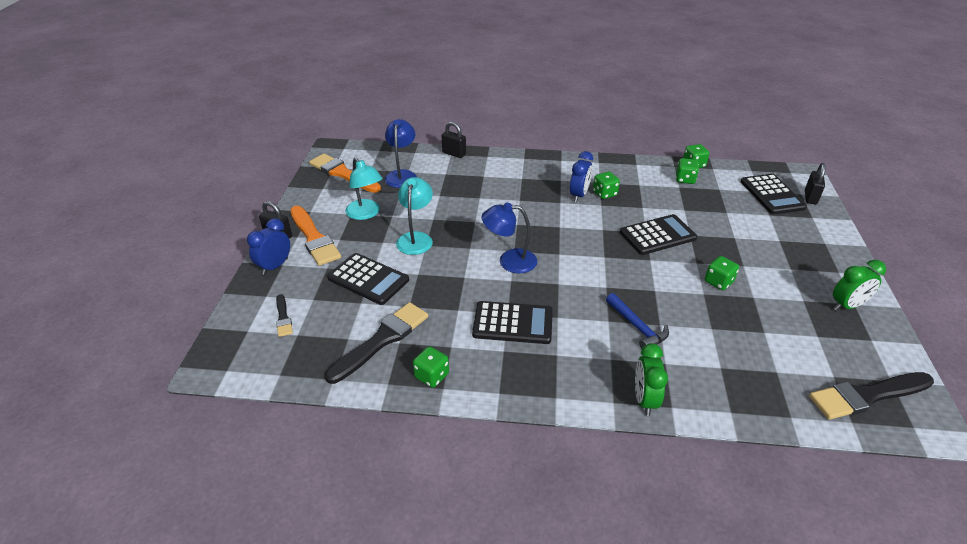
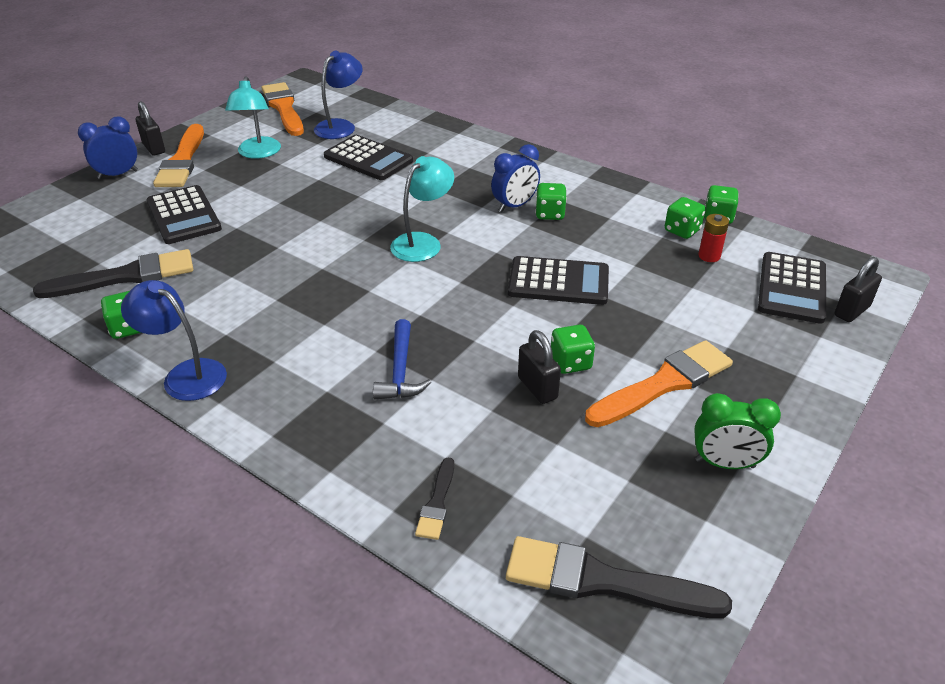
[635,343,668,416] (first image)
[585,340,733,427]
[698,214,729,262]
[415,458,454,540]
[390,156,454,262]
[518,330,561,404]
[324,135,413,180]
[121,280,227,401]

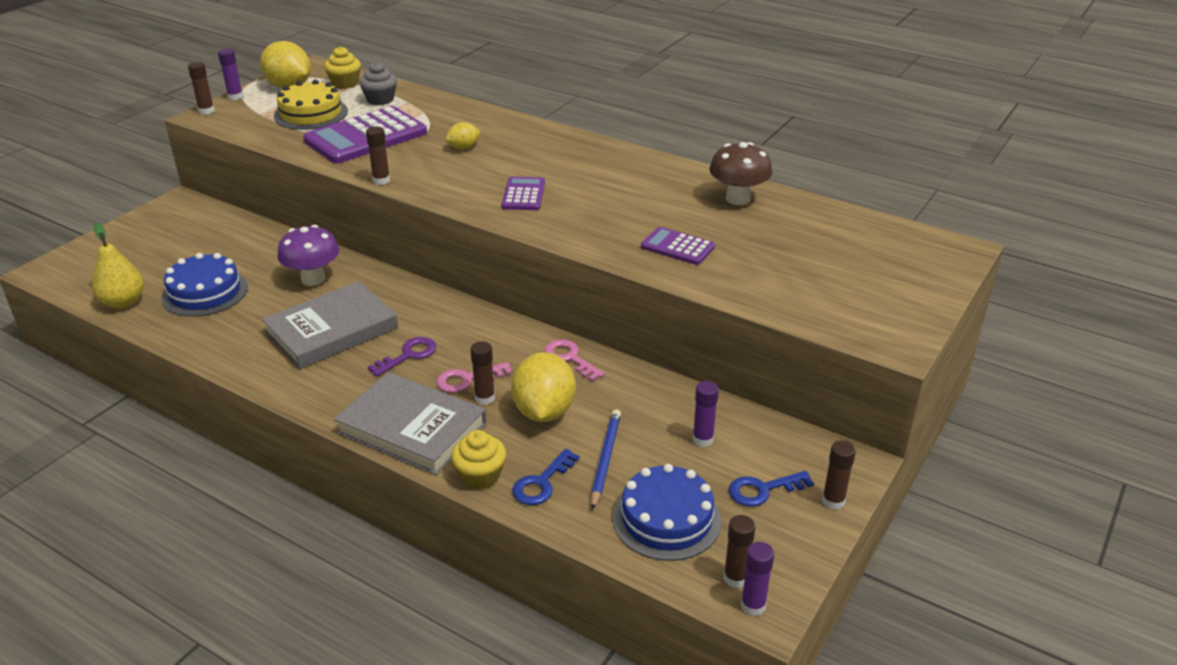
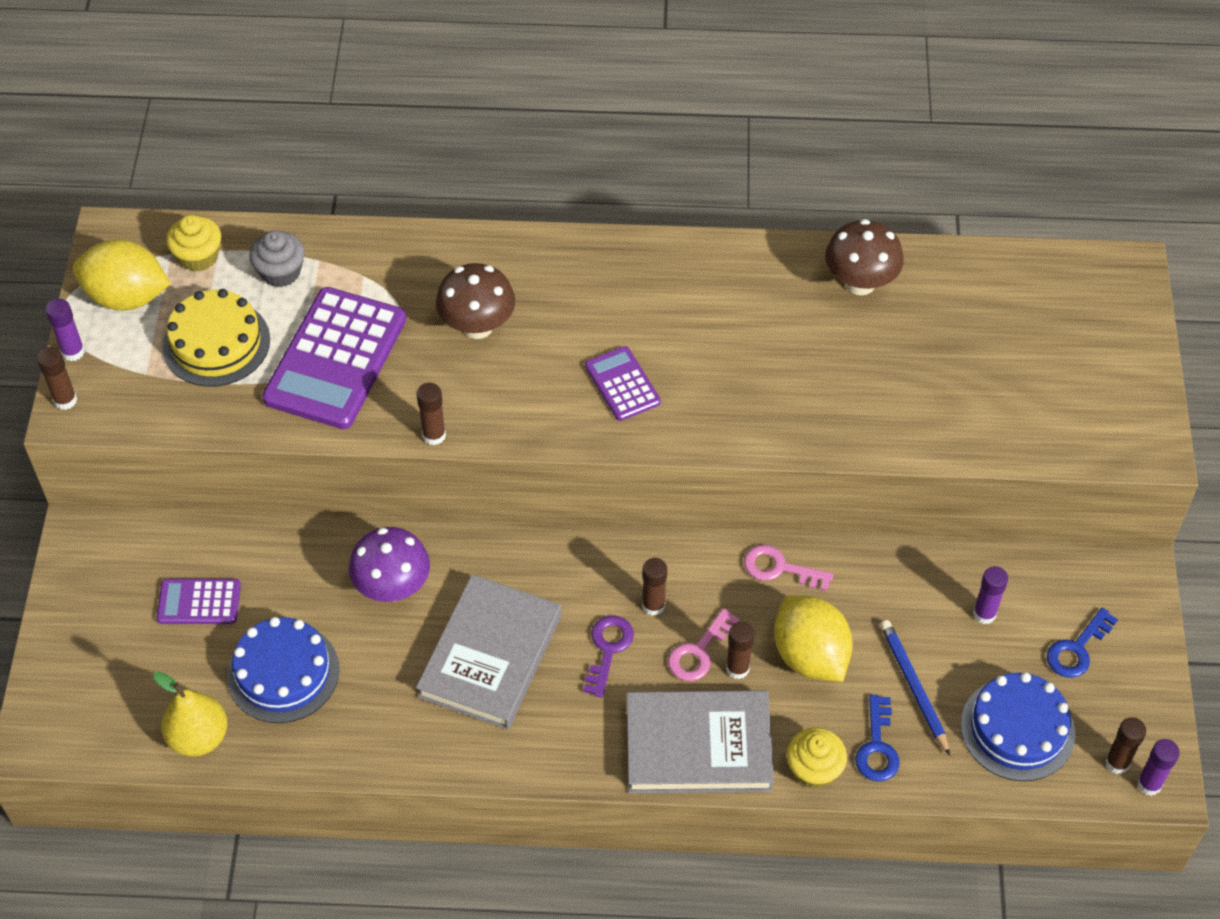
[157,579,241,624]
[642,558,667,616]
[436,263,515,339]

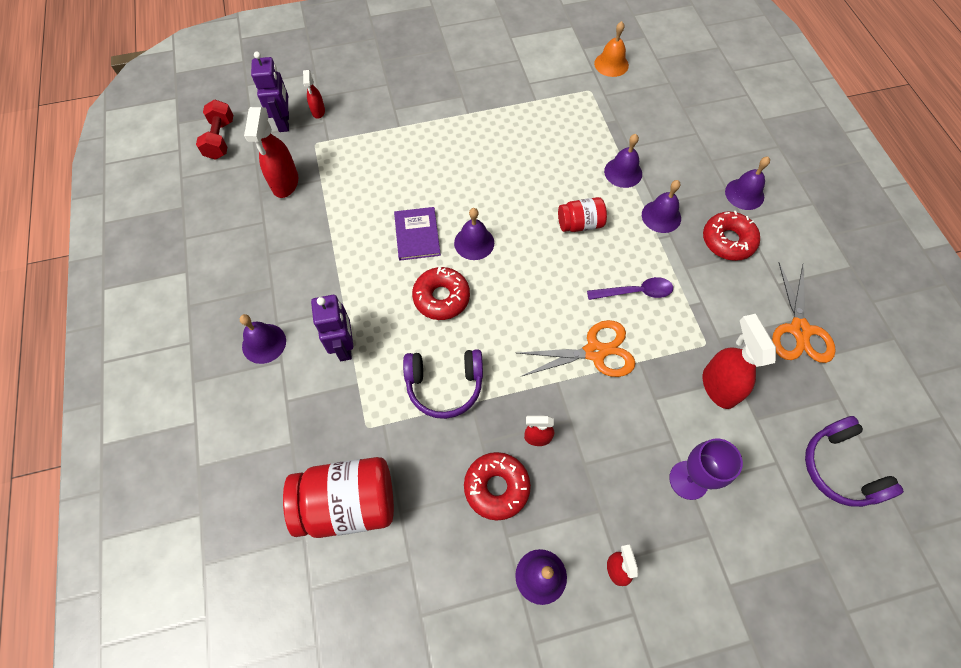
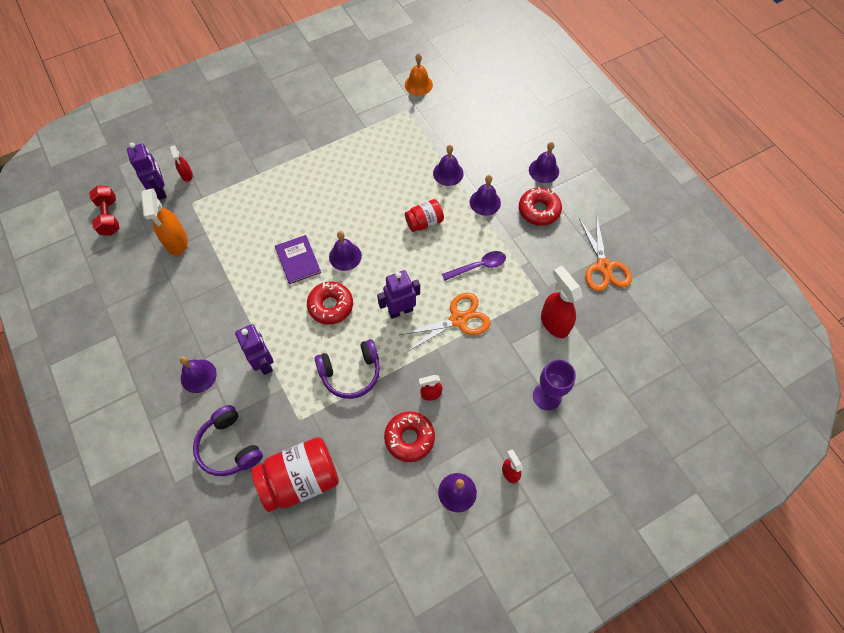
[377,270,420,319]
[193,405,263,476]
[141,188,188,256]

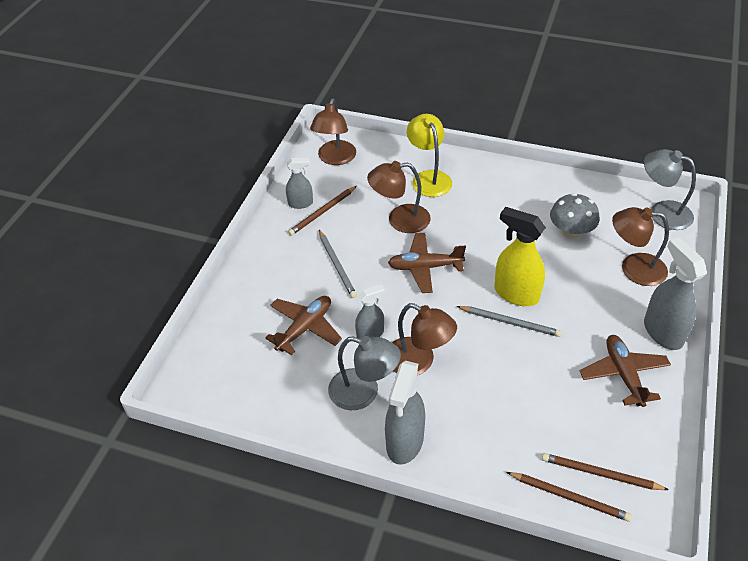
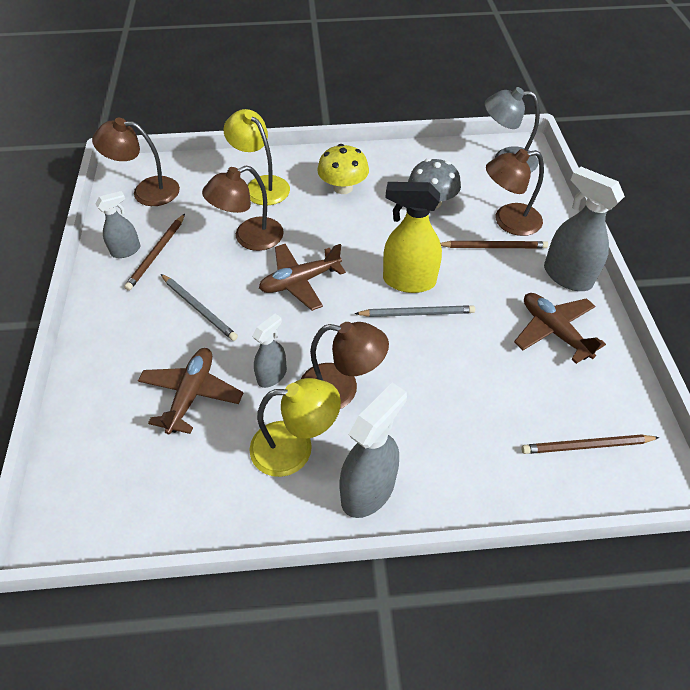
[317,144,369,194]
[440,241,548,248]
[249,378,341,477]
[92,118,180,206]
[339,382,407,518]

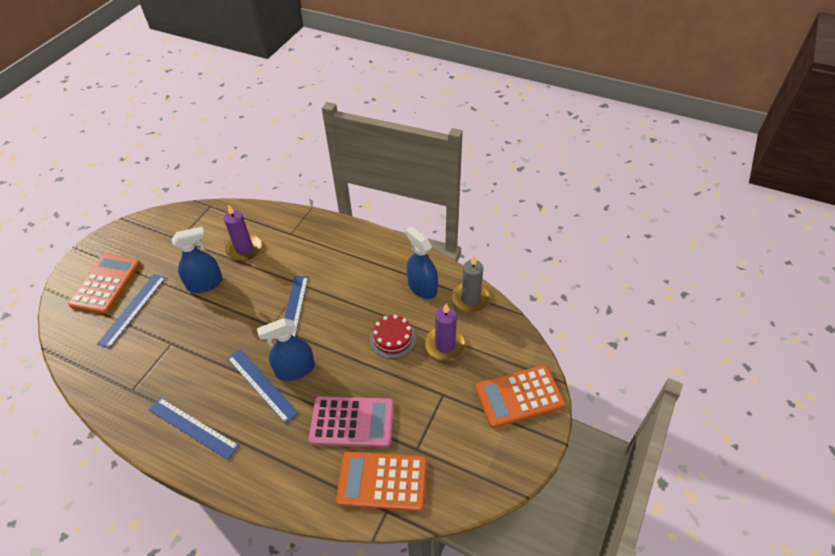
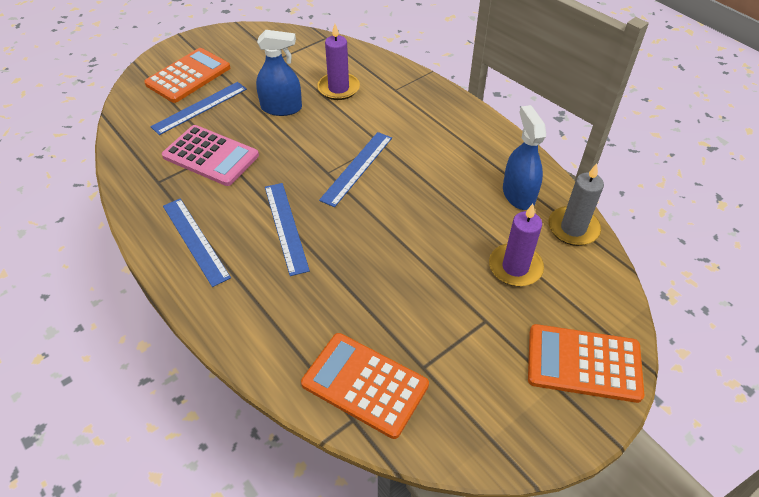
[257,318,315,381] (first image)
[370,315,416,359] (first image)
[162,125,259,186]

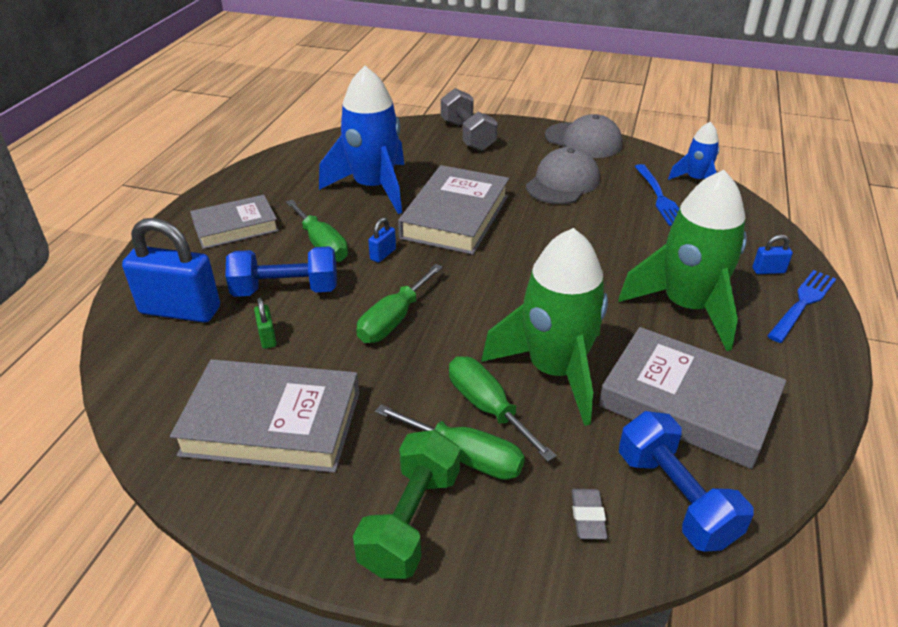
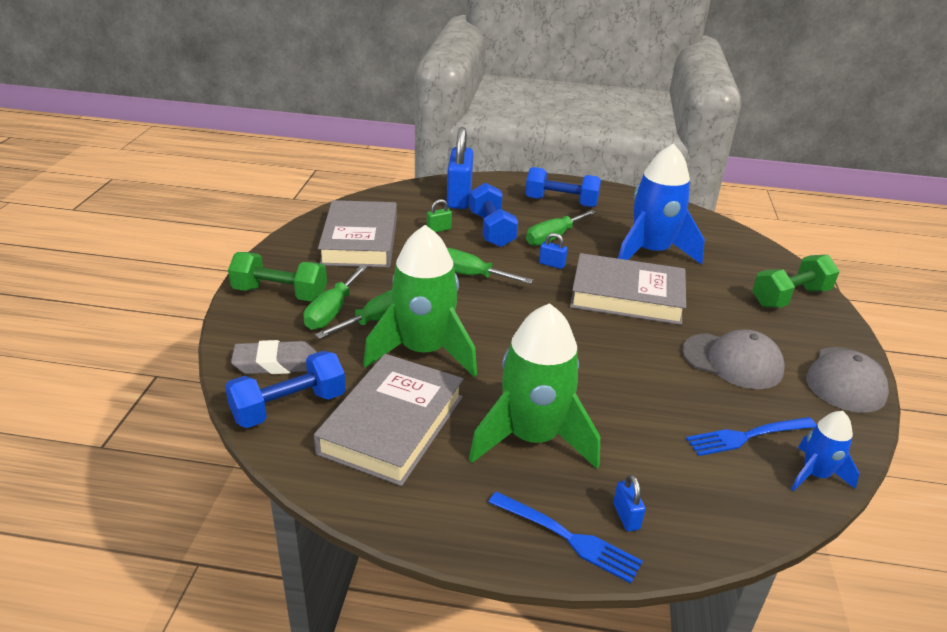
[525,167,601,208]
[752,255,840,308]
[231,340,317,374]

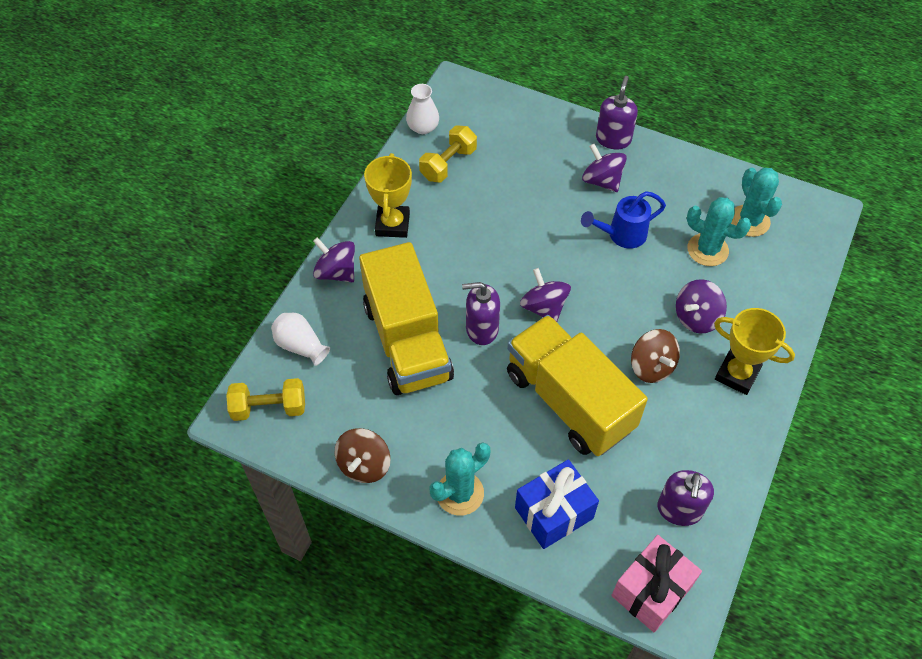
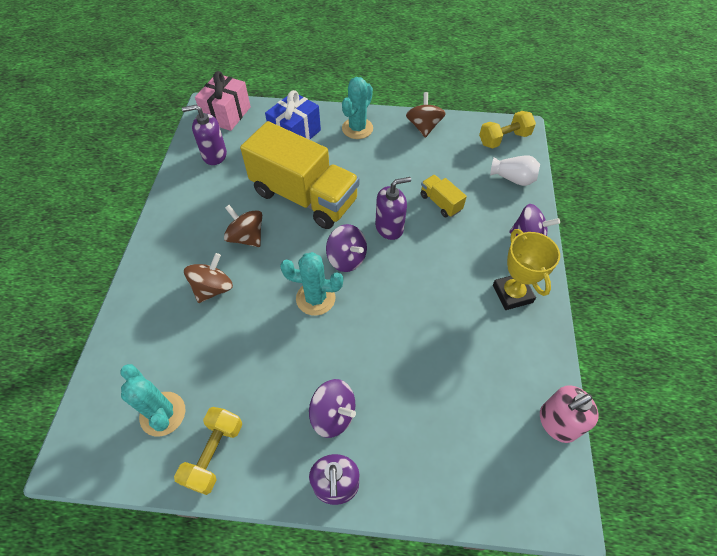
[581,191,666,248] (first image)
[714,308,795,395] (first image)
[174,407,242,495]
[280,252,343,316]
[540,385,599,443]
[184,253,233,303]
[182,105,227,165]
[420,175,467,217]

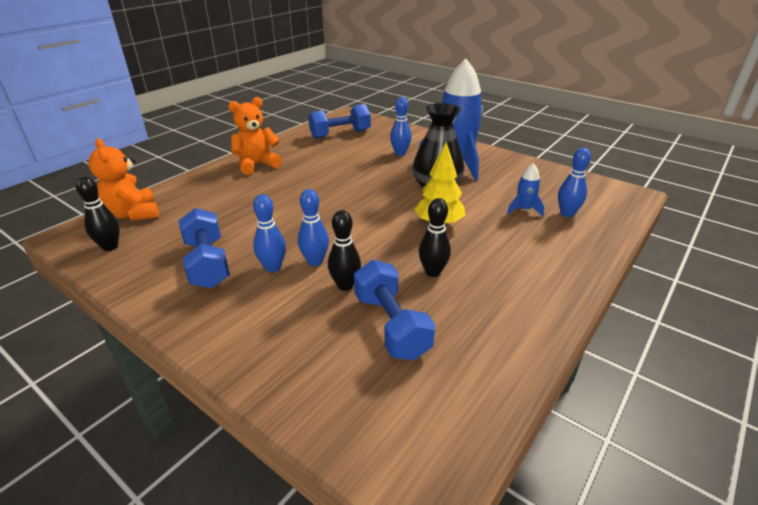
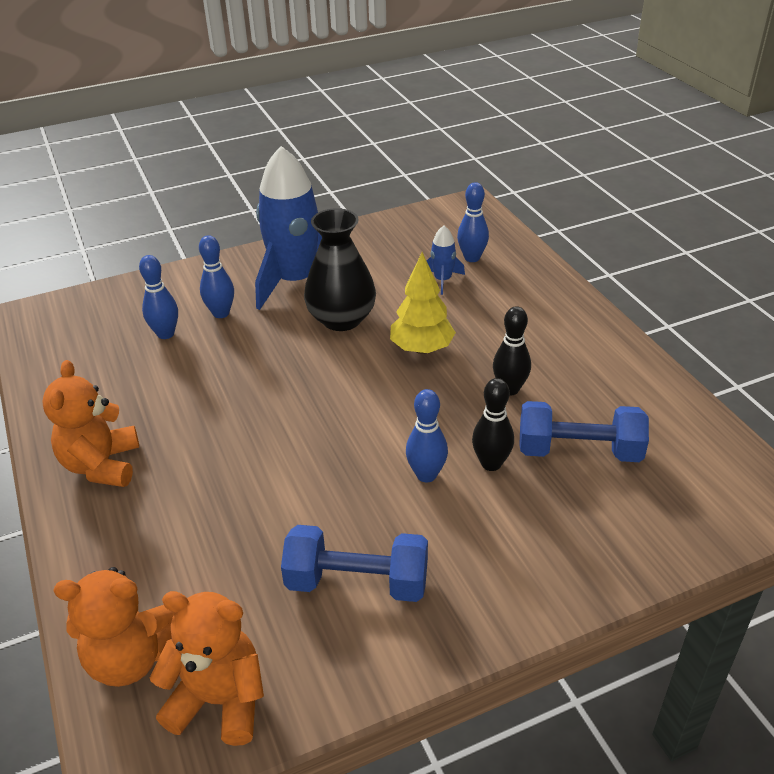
[308,104,371,139] (first image)
[139,255,178,339]
[150,591,264,746]

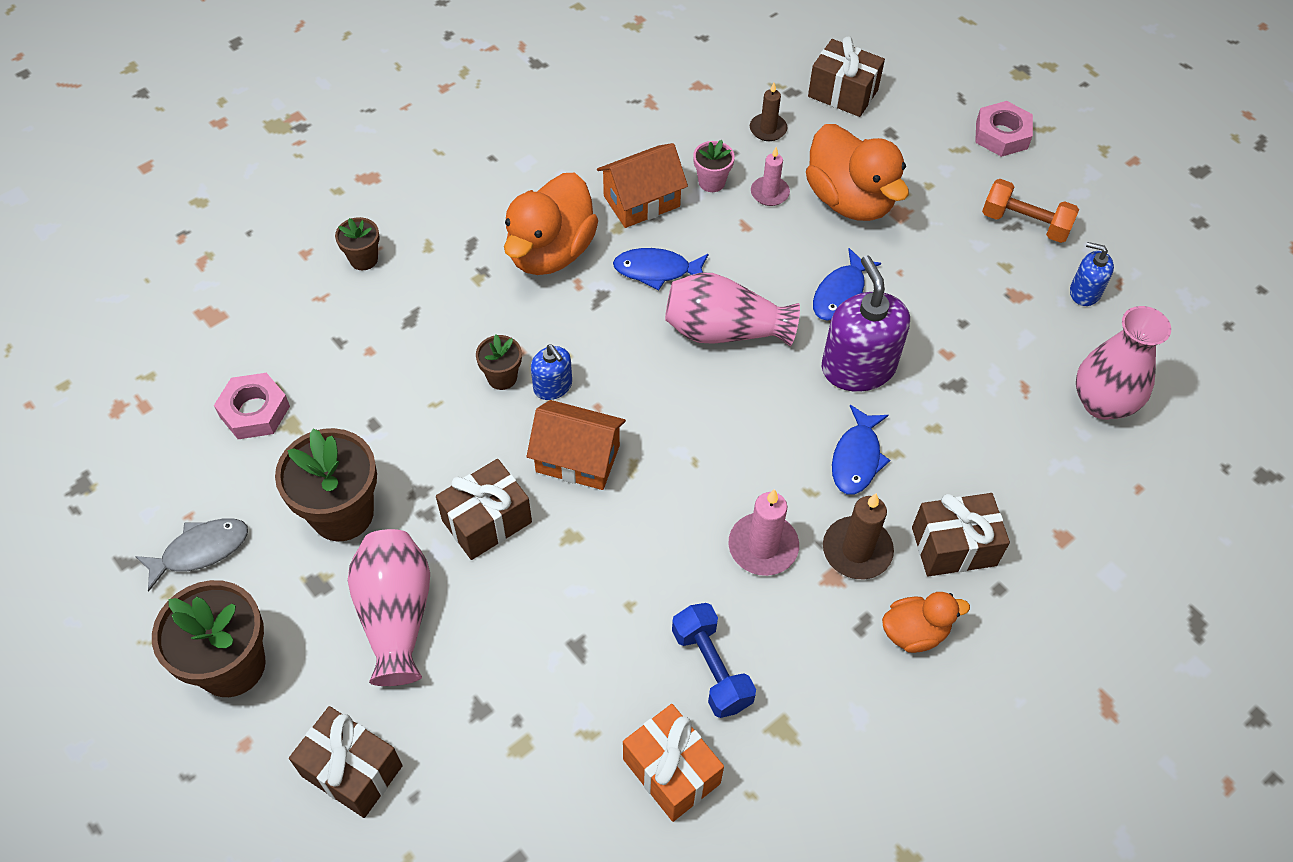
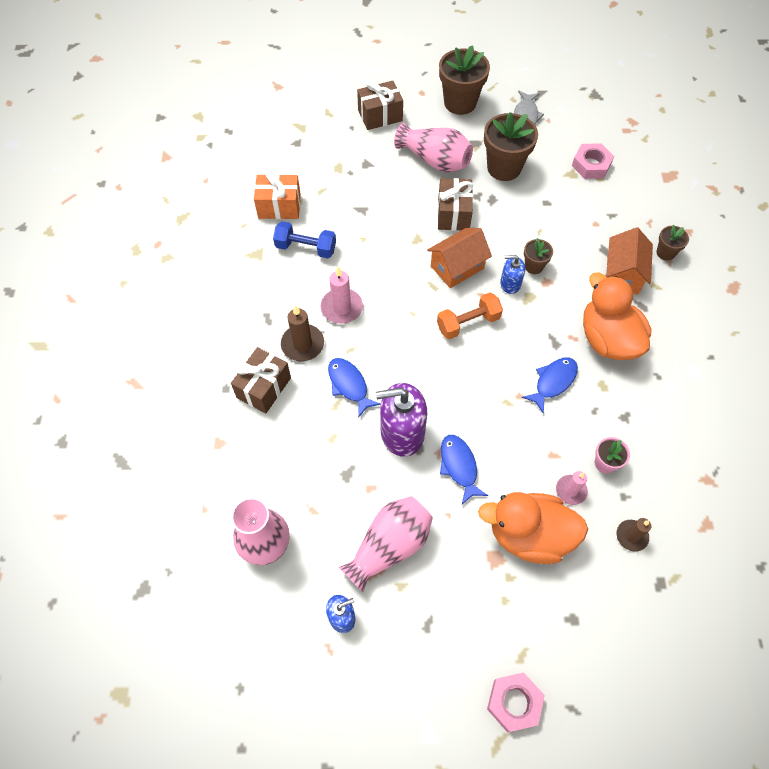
[808,36,885,117] (first image)
[882,592,970,653] (first image)
[605,227,653,295]
[339,496,433,592]
[437,292,503,339]
[376,383,427,457]

